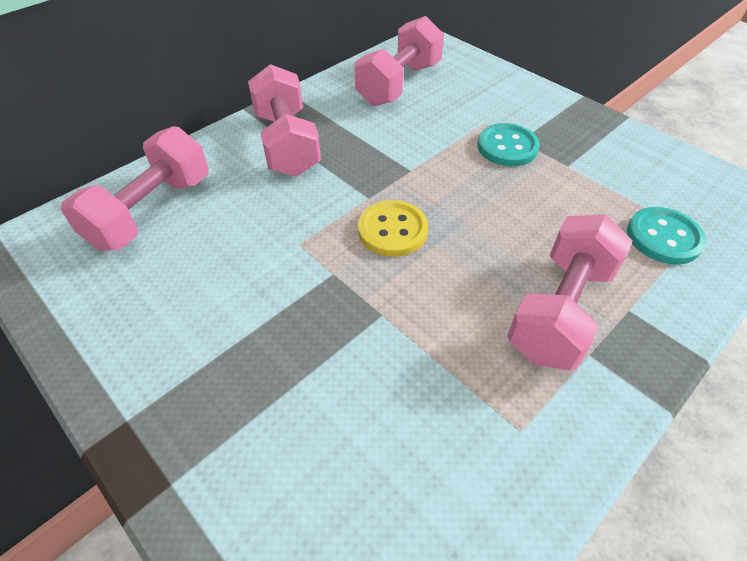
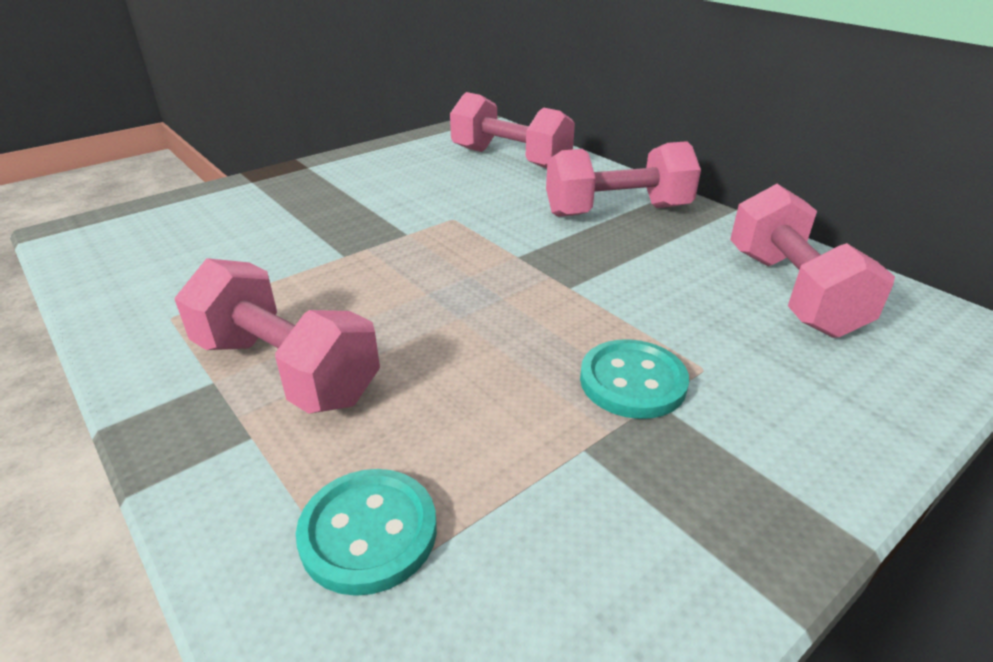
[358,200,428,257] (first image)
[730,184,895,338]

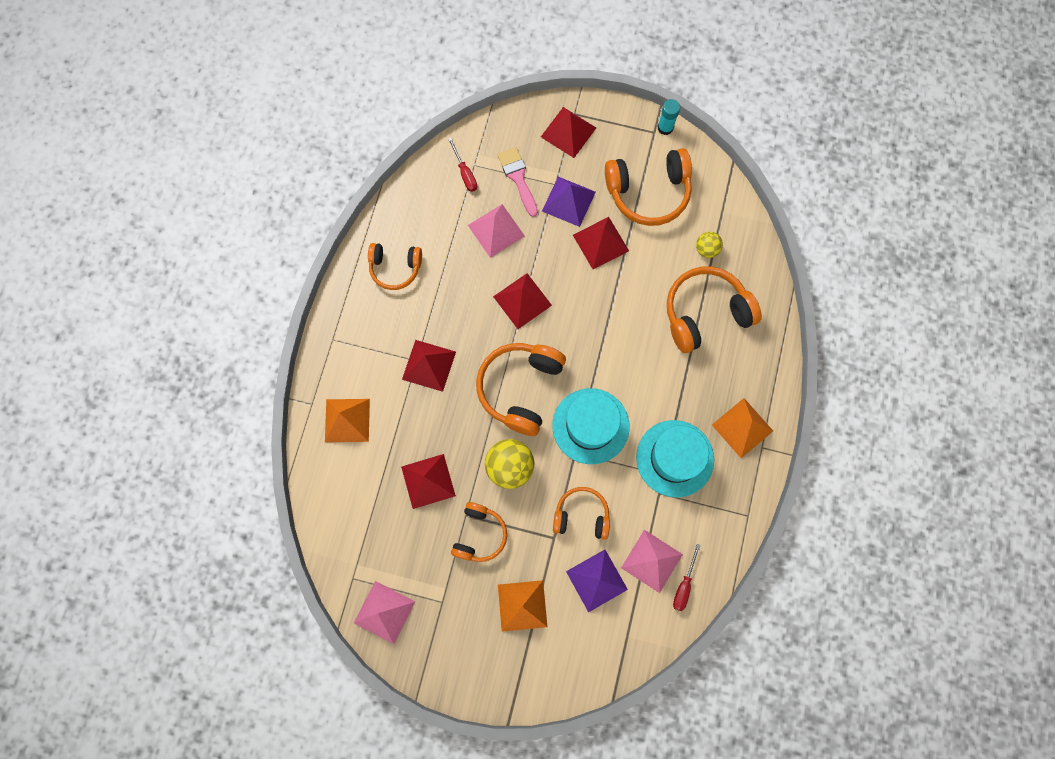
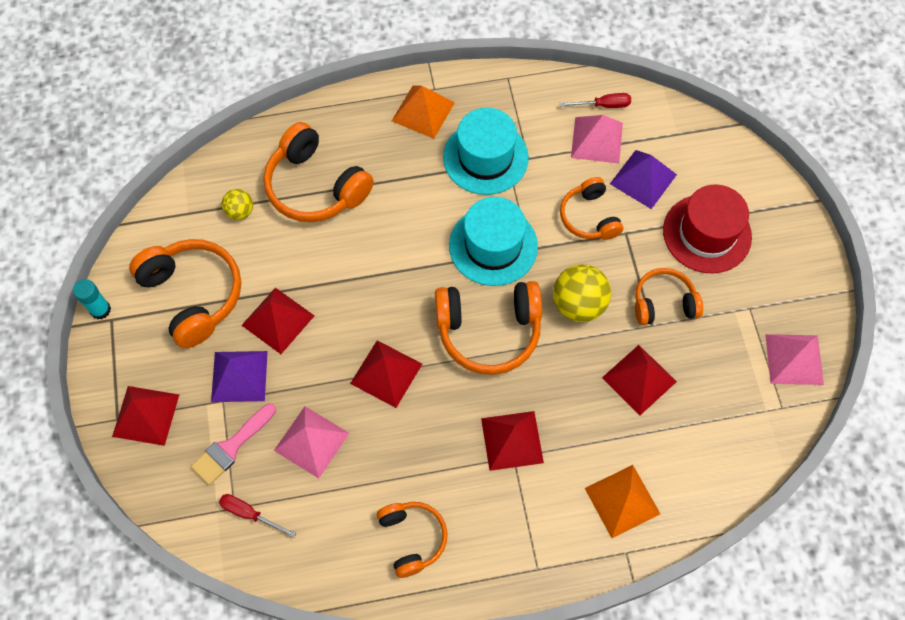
[663,184,752,273]
[219,494,296,538]

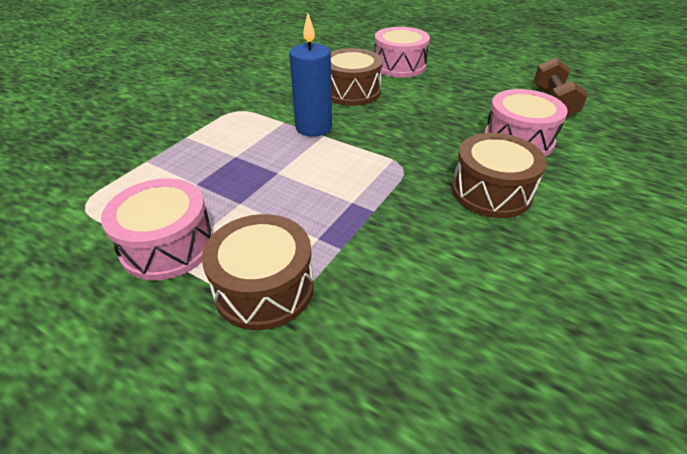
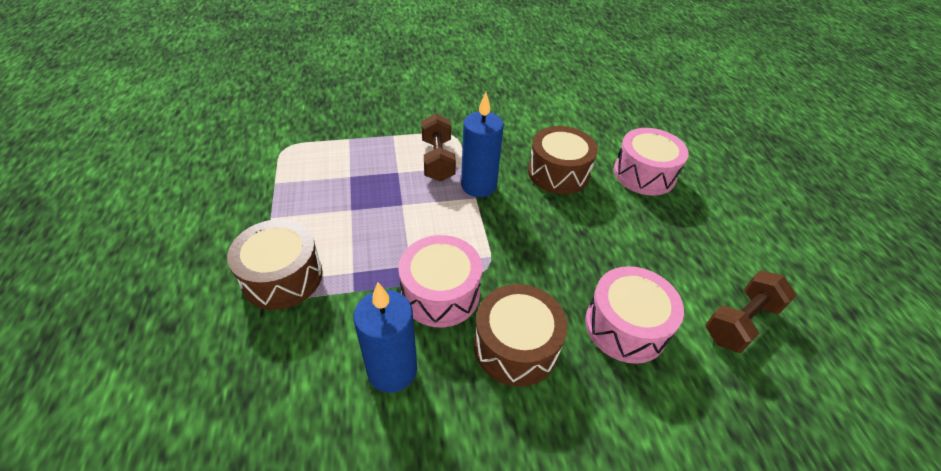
[353,282,417,393]
[421,114,456,182]
[398,235,482,327]

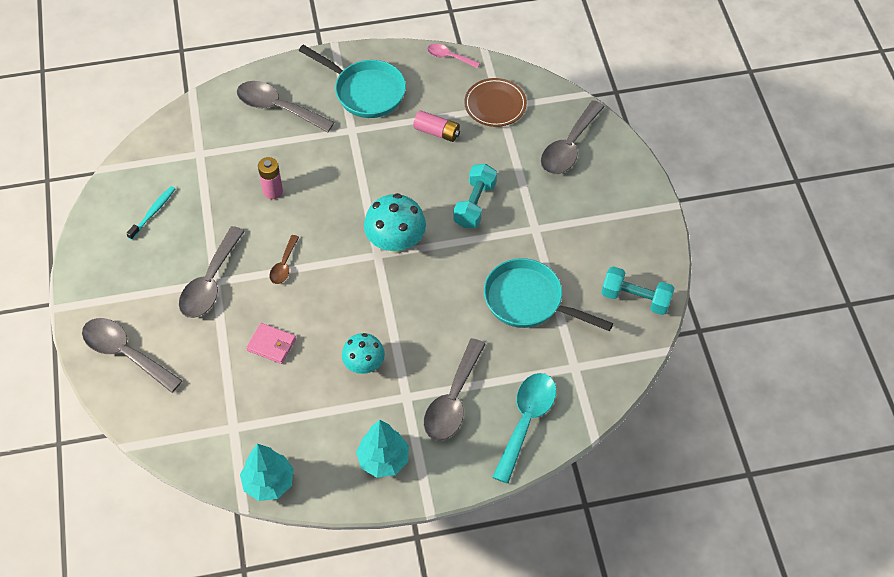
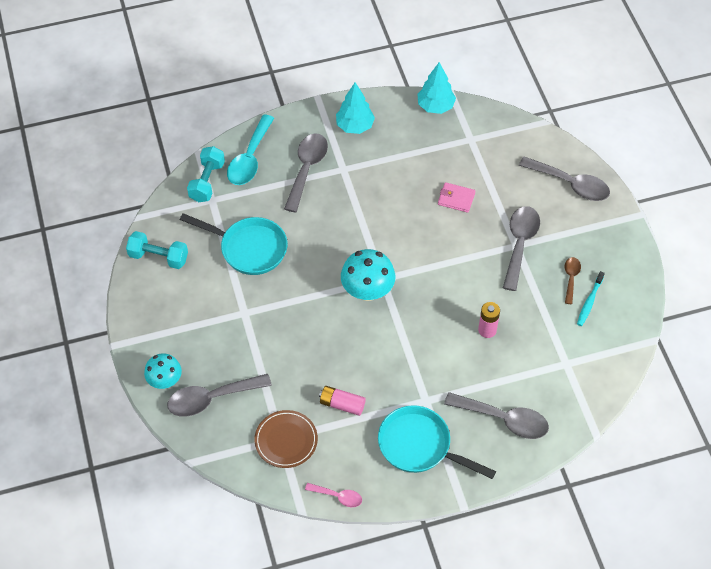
[565,257,581,304]
[144,354,182,389]
[187,146,225,202]
[167,374,272,417]

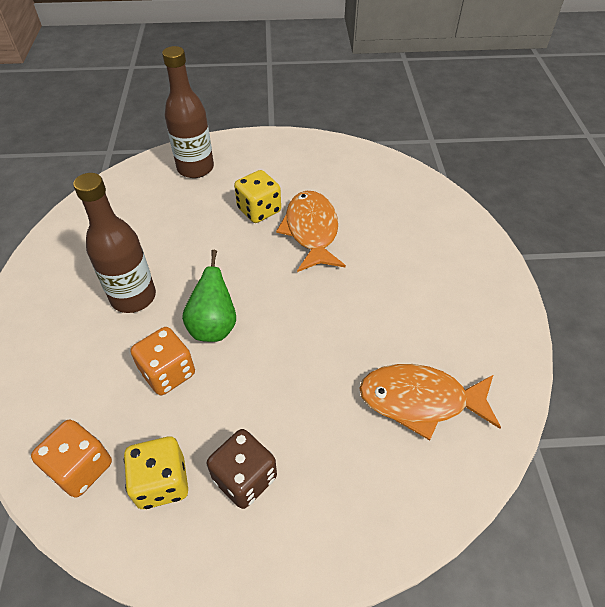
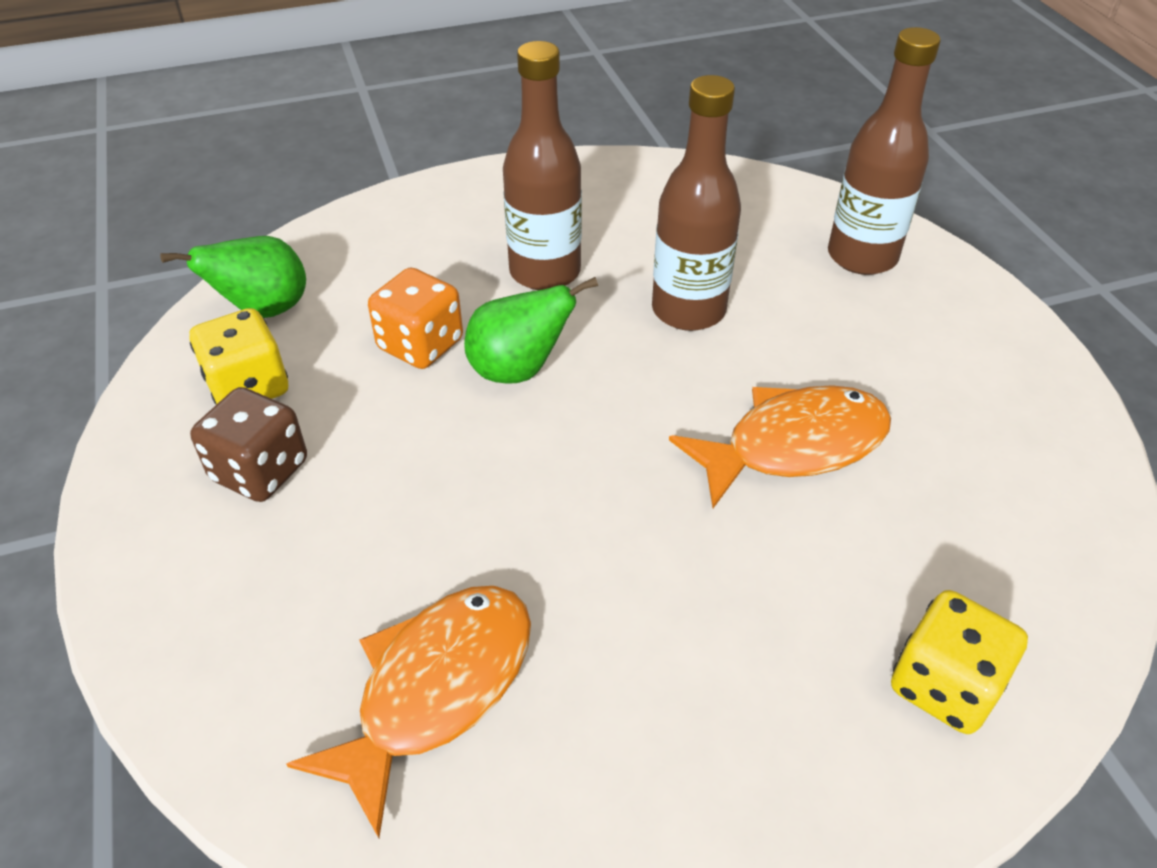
[652,75,741,331]
[891,590,1028,734]
[160,236,306,318]
[286,586,531,838]

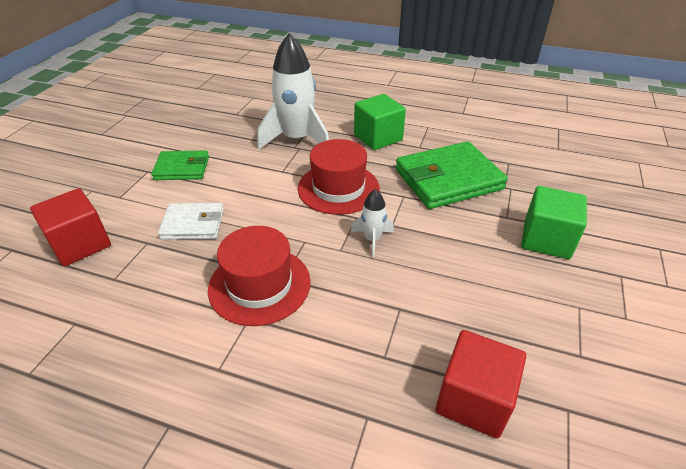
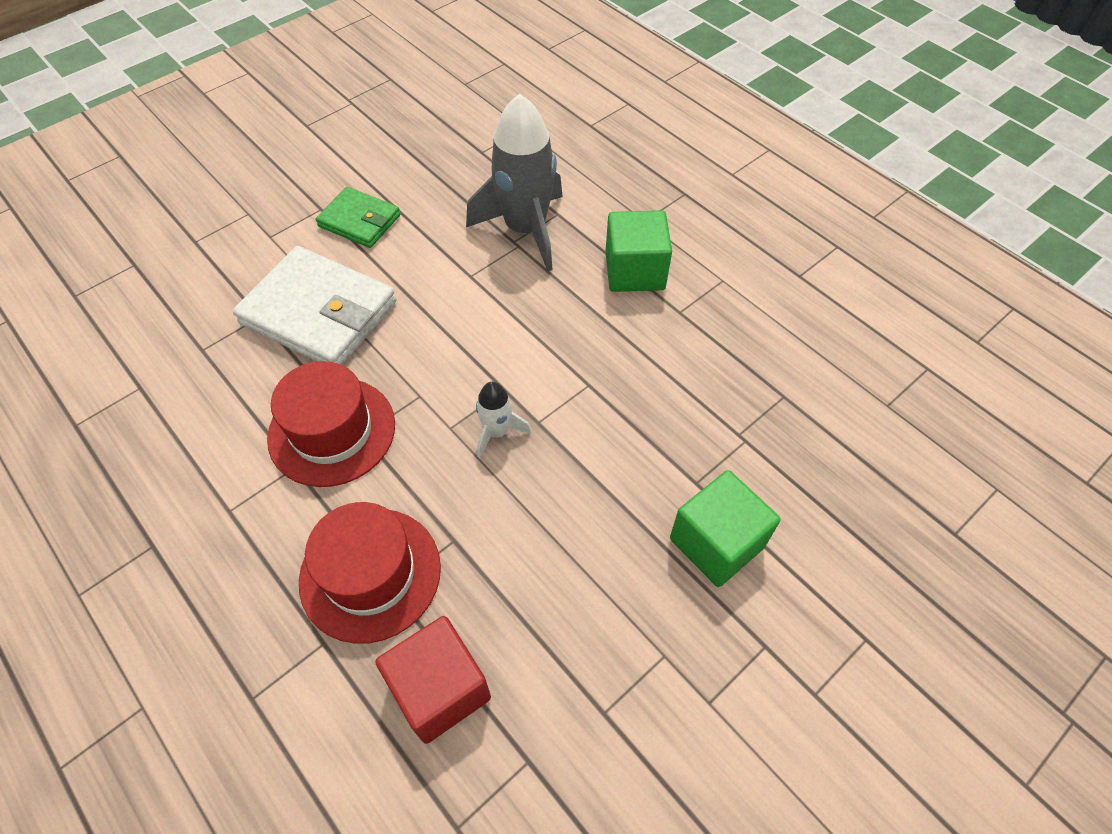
[30,188,111,266] (first image)
[395,141,508,209] (first image)
[299,502,441,644]
[466,93,563,271]
[233,246,396,365]

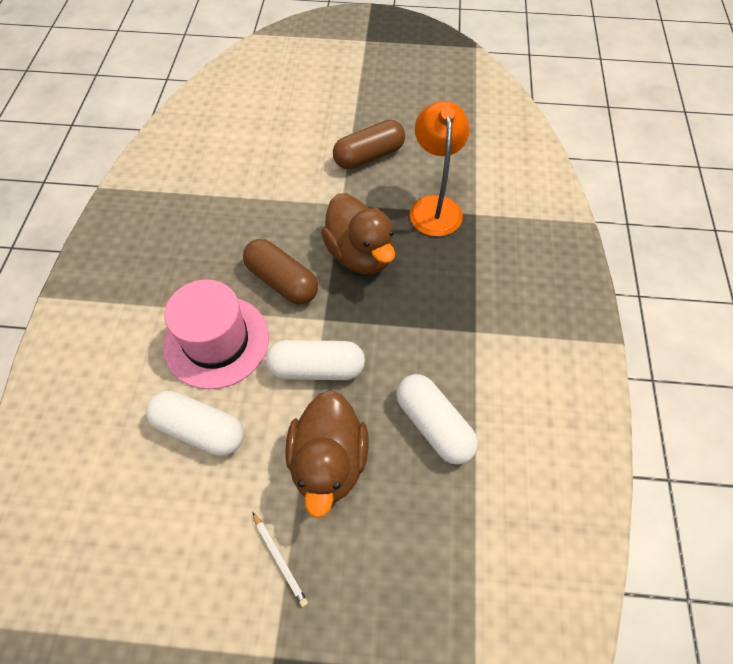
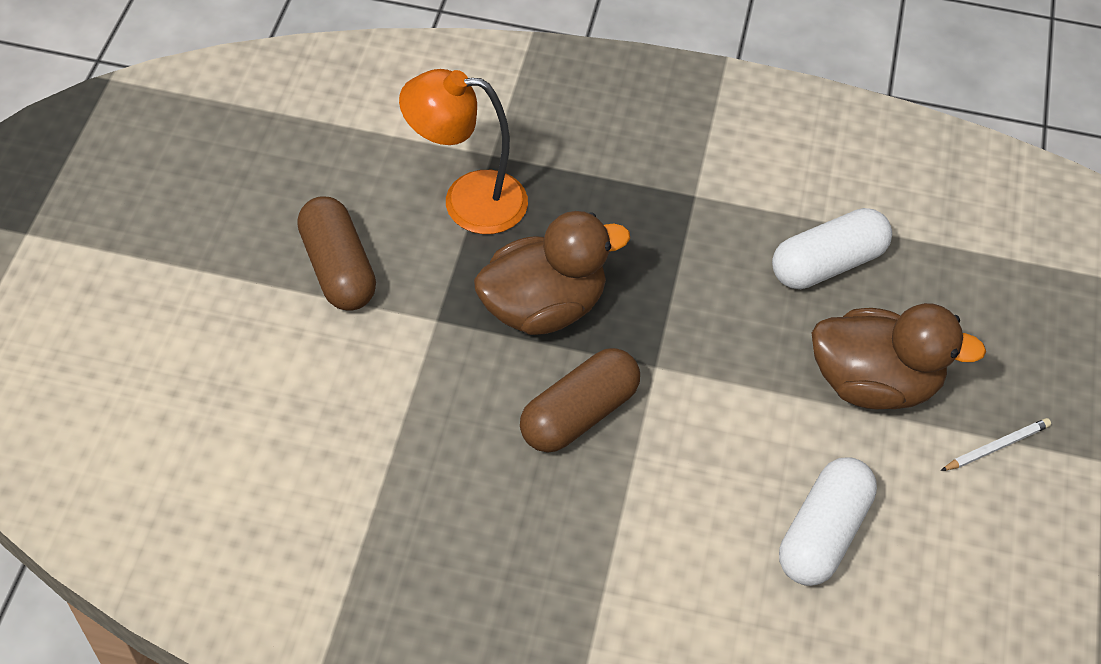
[163,280,269,389] (first image)
[266,340,365,380] (first image)

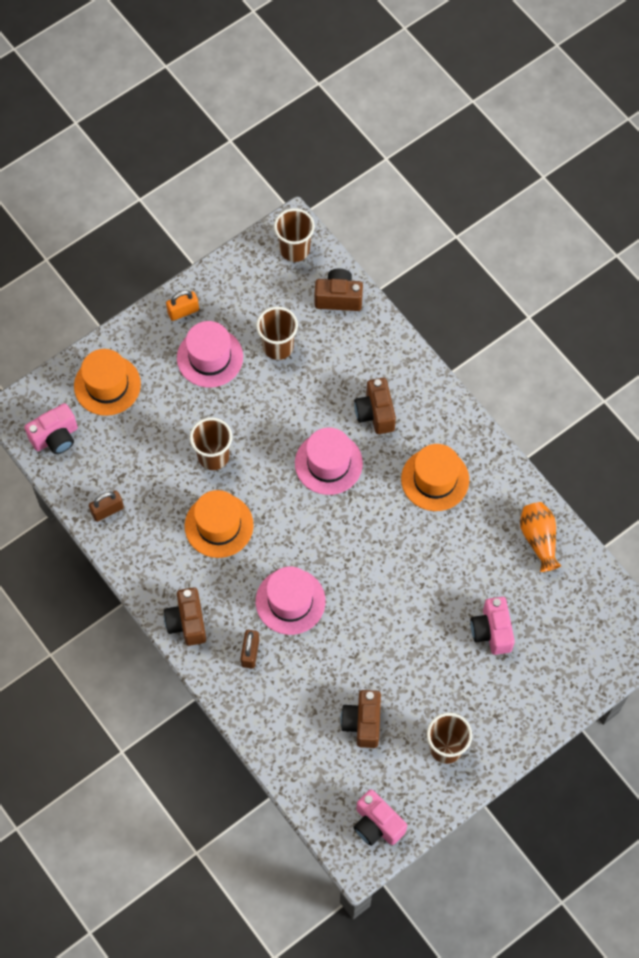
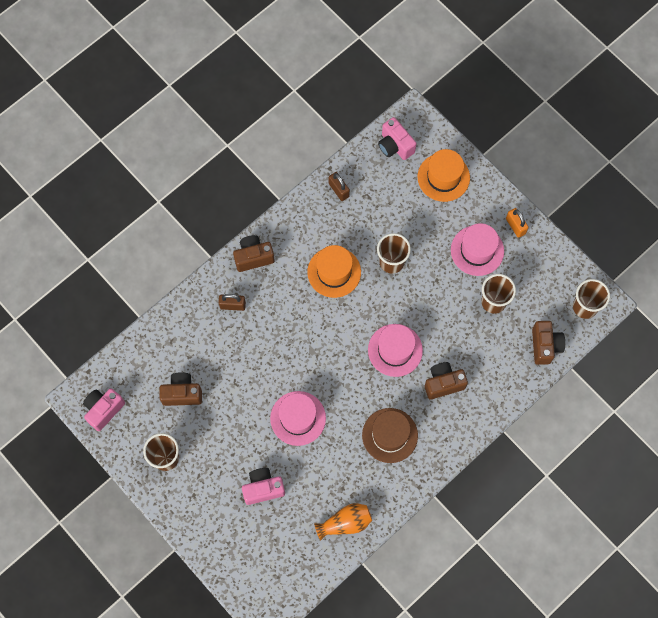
[270,391,326,446]
[362,408,418,463]

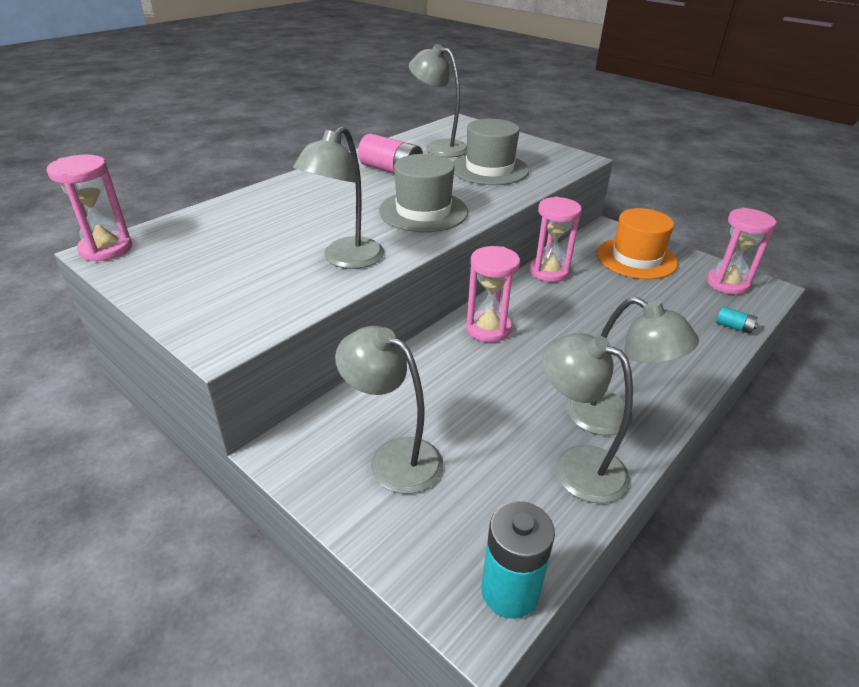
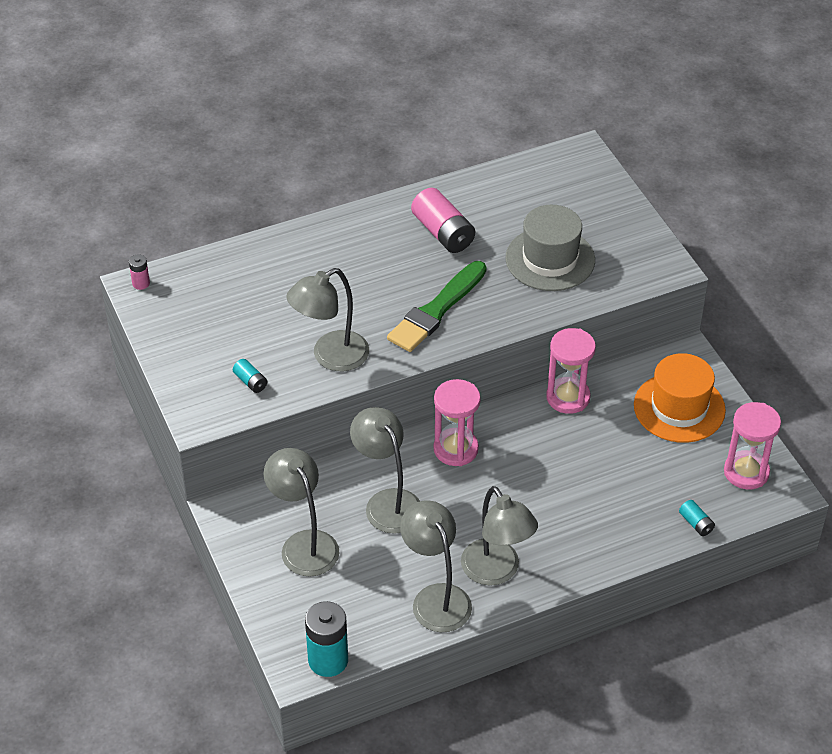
[233,359,267,393]
[350,407,420,534]
[129,254,150,290]
[387,261,486,352]

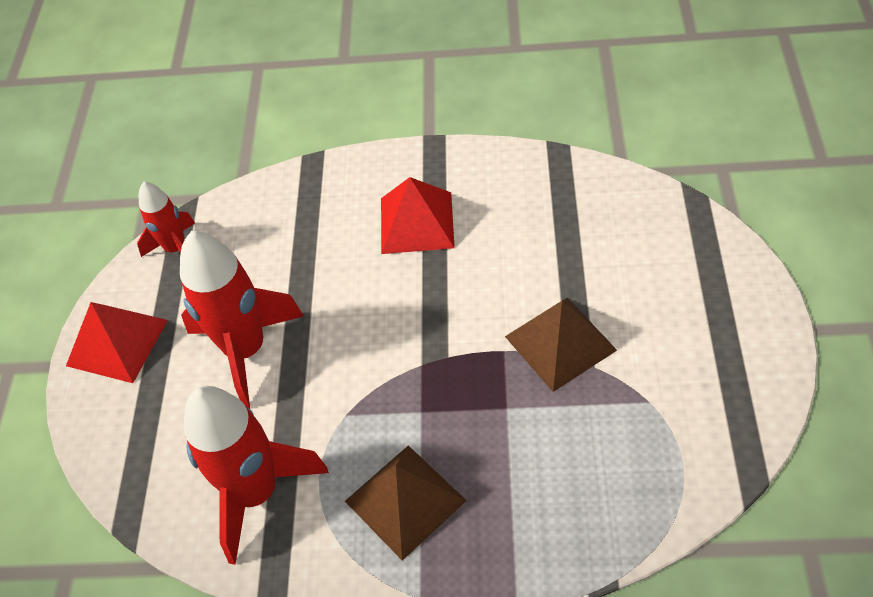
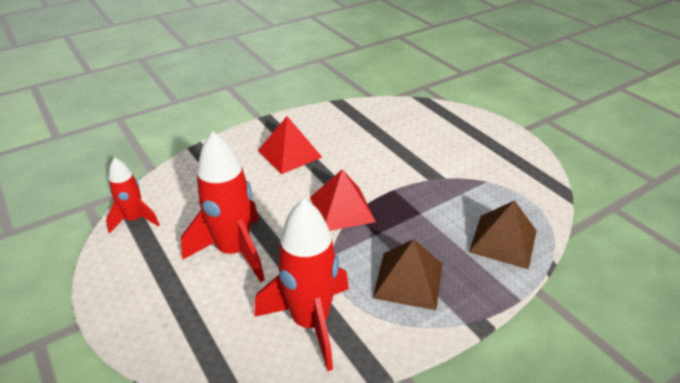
[310,169,376,231]
[469,200,537,269]

